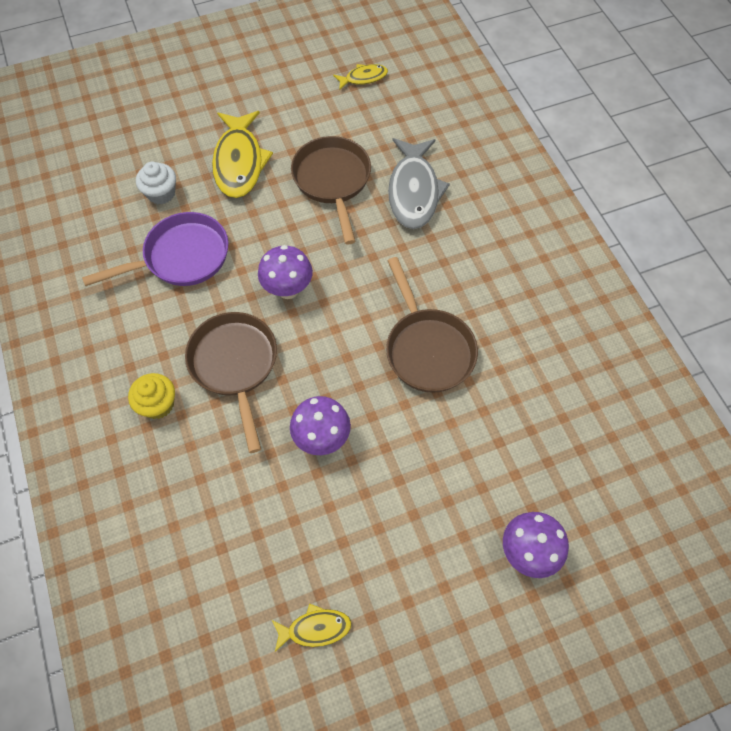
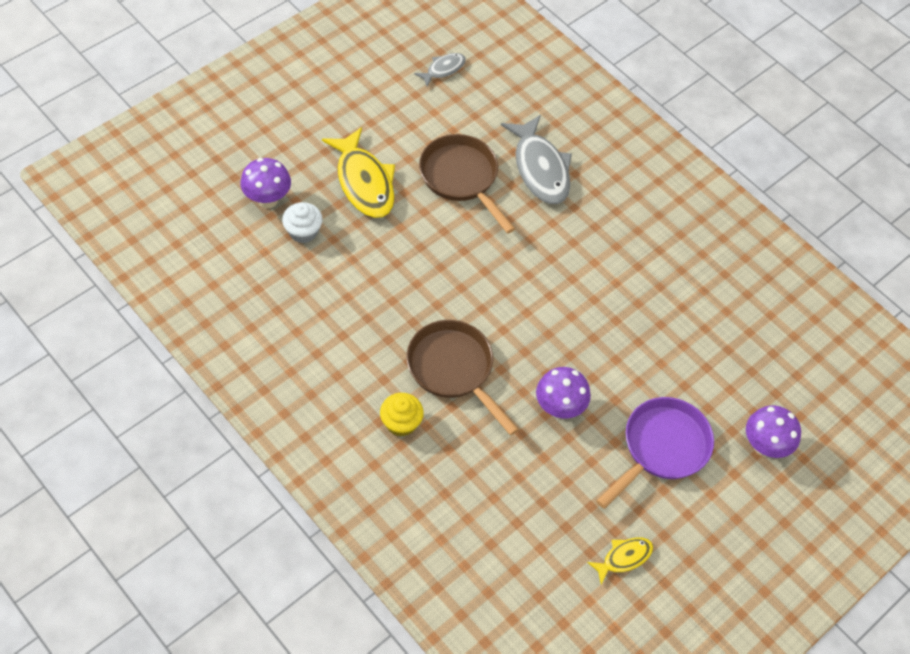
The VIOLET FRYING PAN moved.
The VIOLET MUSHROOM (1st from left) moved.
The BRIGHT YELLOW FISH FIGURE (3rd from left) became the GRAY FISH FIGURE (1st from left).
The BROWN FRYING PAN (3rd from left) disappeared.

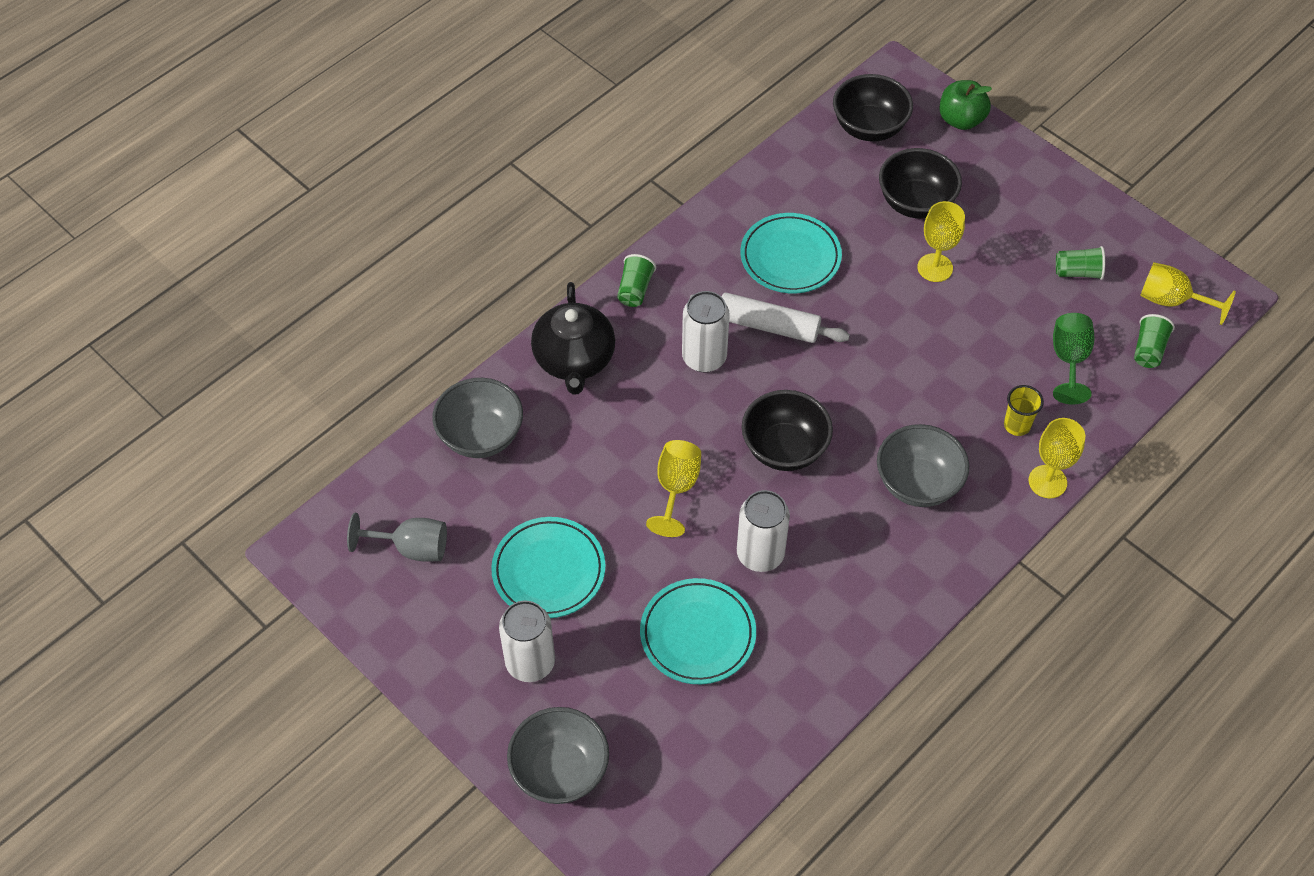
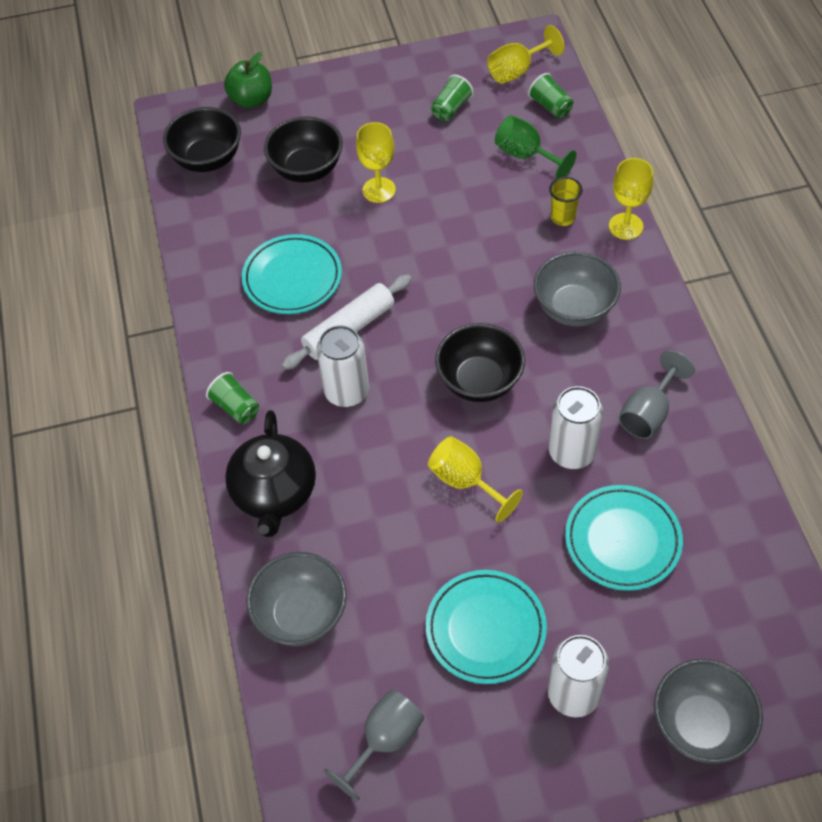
The EBONY CHINA TEAPOT turned 60 degrees clockwise.
The GRAY GOBLET (2nd from left) appeared.

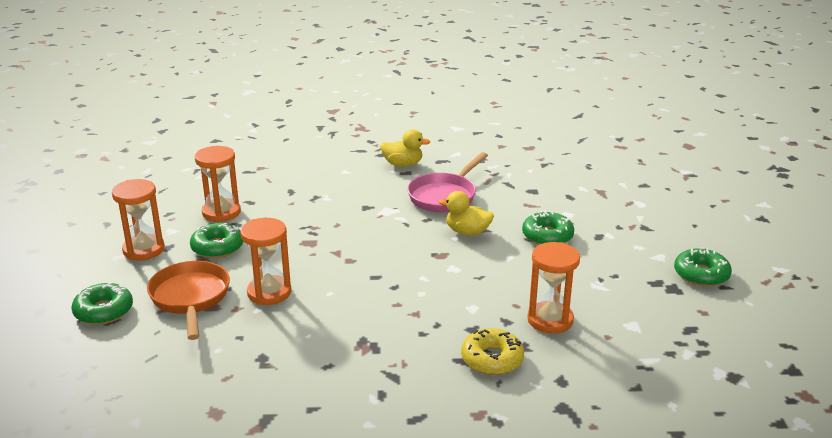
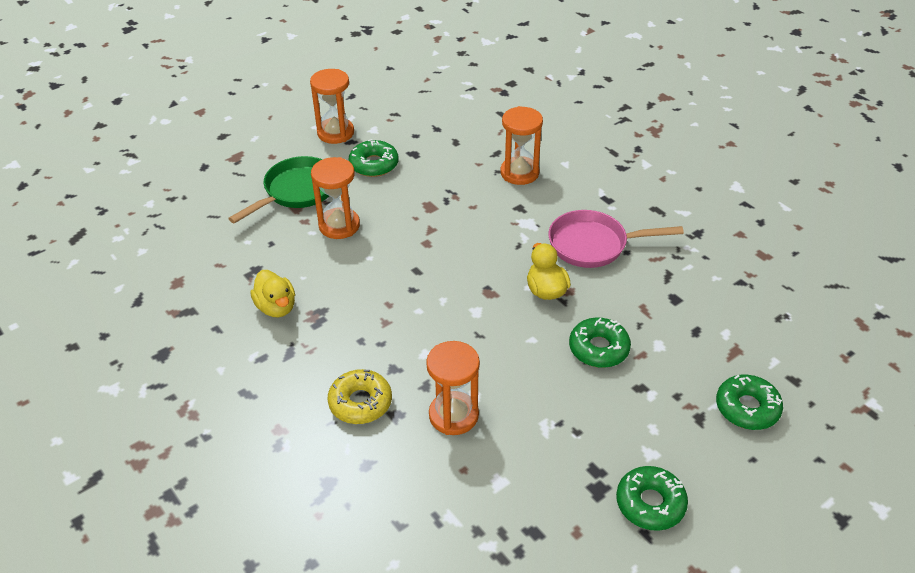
The LEAF-GREEN DONUT (1st from left in the first image) moved.
The BRIGHT ORANGE FRYING PAN became the LEAF-GREEN FRYING PAN.
The BRIGHT ORANGE SANDGLASS (2nd from left in the first image) moved.
The BRIGHT YELLOW TOY DUCK (1st from left) moved.

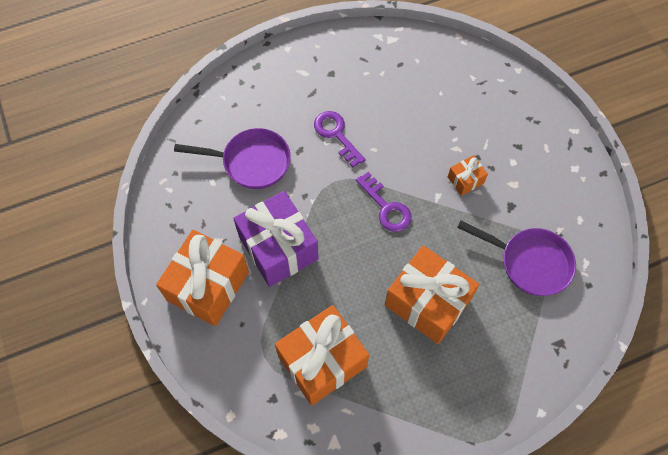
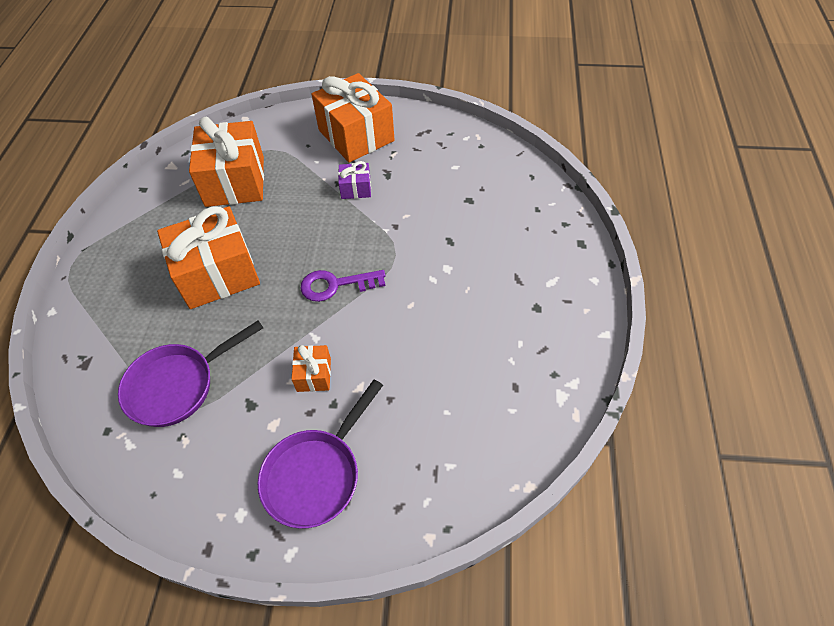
The VIOLET FRYING PAN (1st from left in the first image) moved.
The VIOLET GIFT changed to 0.46 times the size.
The VIOLET KEY (1st from left) disappeared.

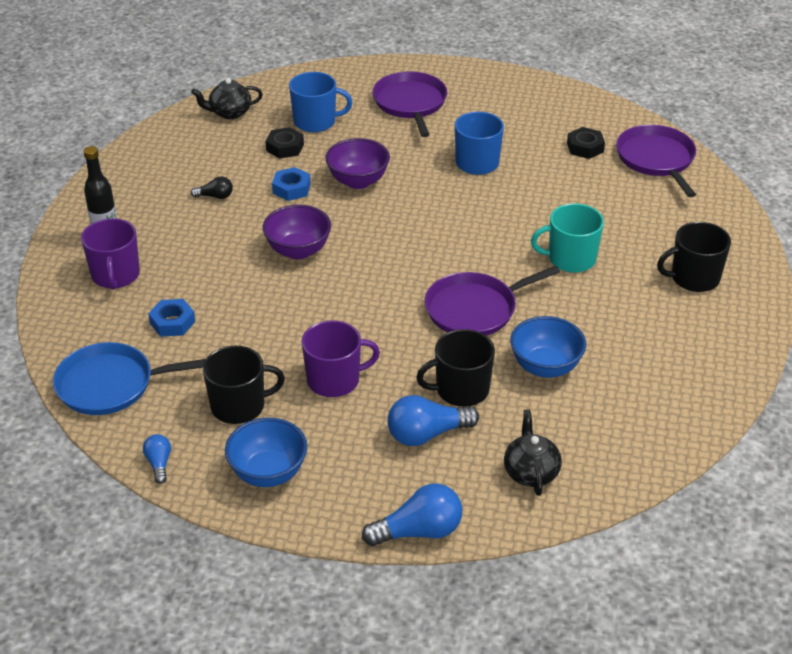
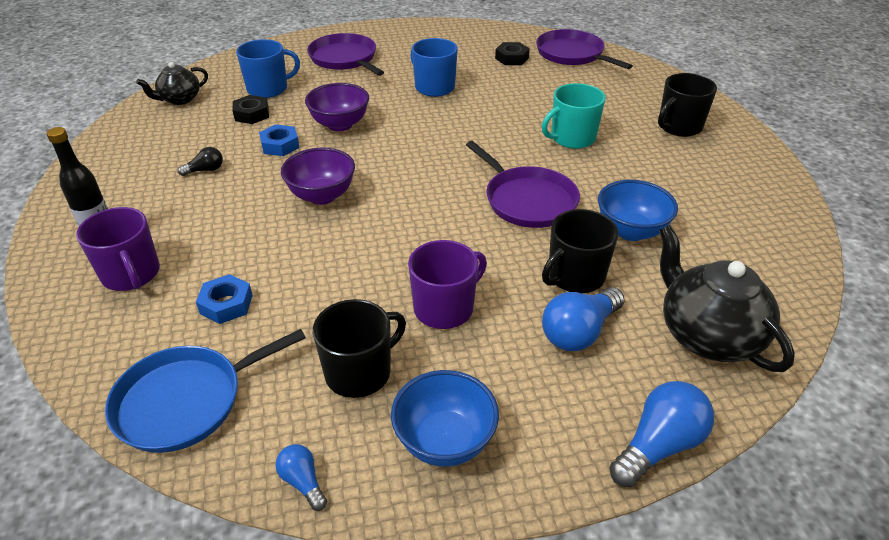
The VIOLET FRYING PAN (2nd from left) turned 75 degrees counterclockwise.
The EBONY CHINA TEAPOT (2nd from left) changed to 1.67 times the size.

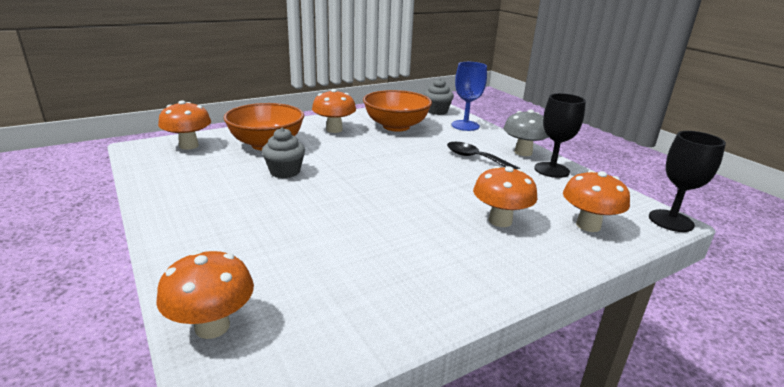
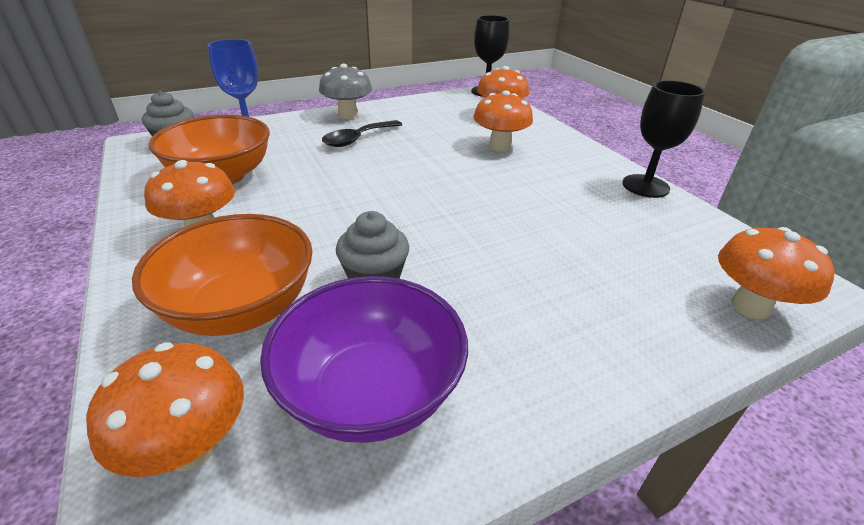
The EBONY GOBLET (1st from left in the first image) moved.
The VIOLET BOWL appeared.

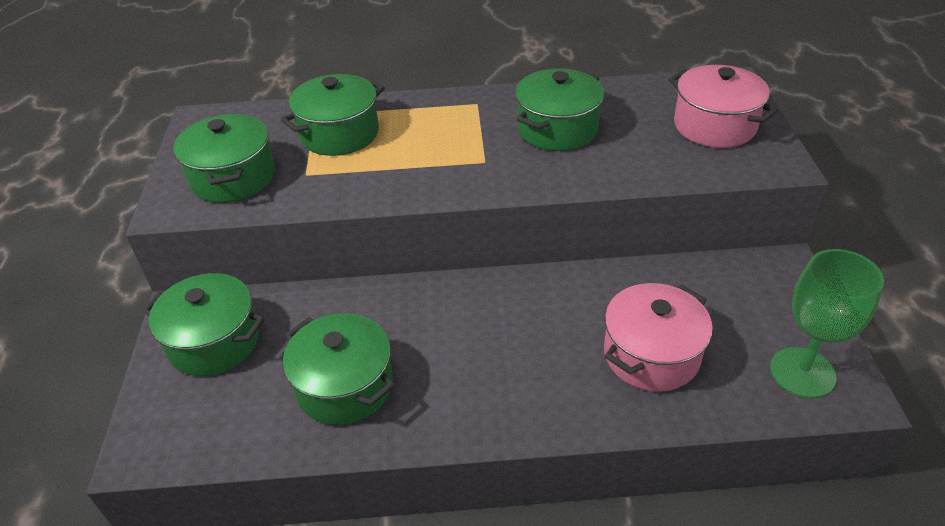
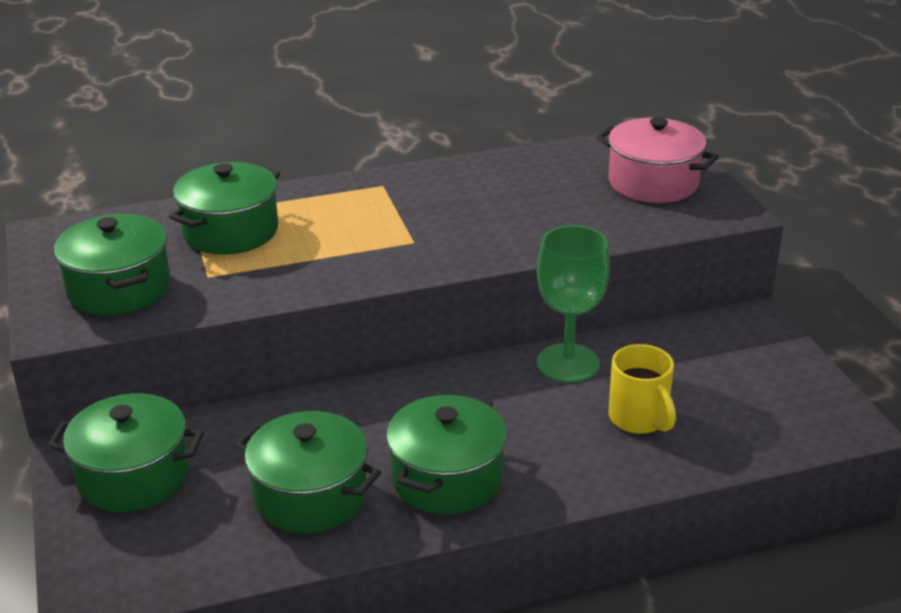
The LEAF-GREEN STOCKPOT (5th from left) moved.
The ROSE-PINK STOCKPOT (1st from left) was replaced by the BRIGHT YELLOW TEA MUG.
The LEAF-GREEN GOBLET moved.

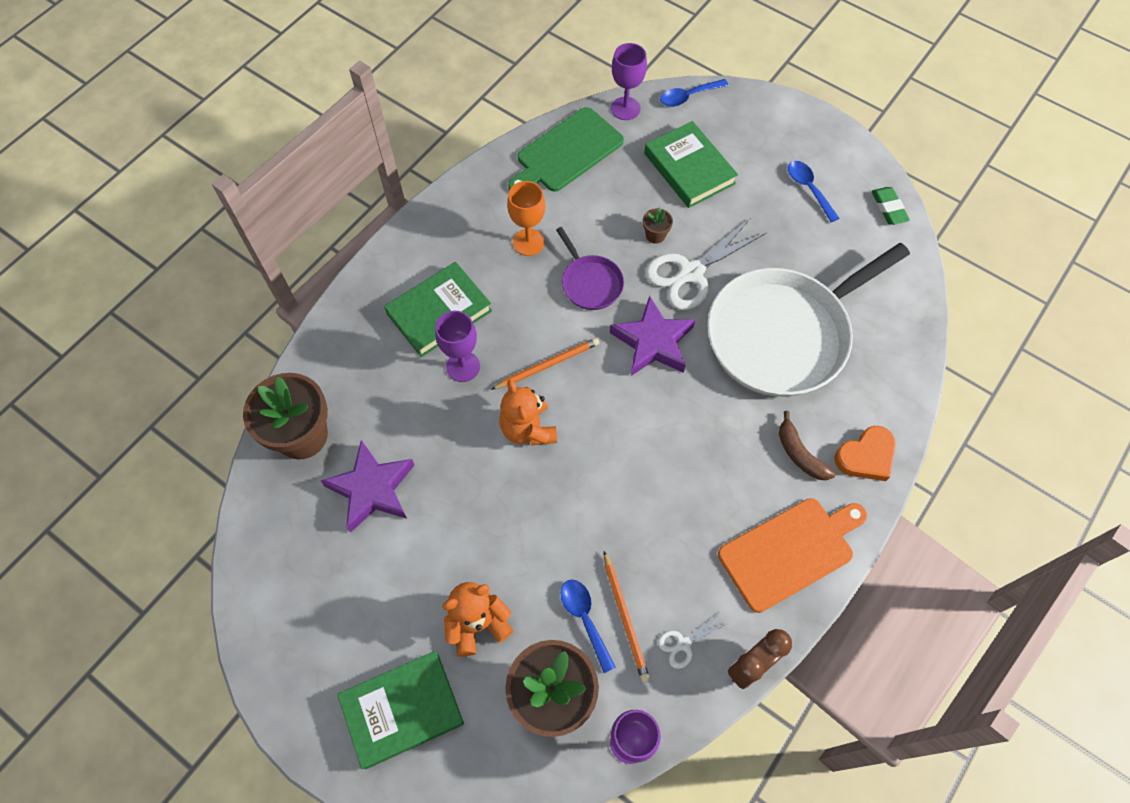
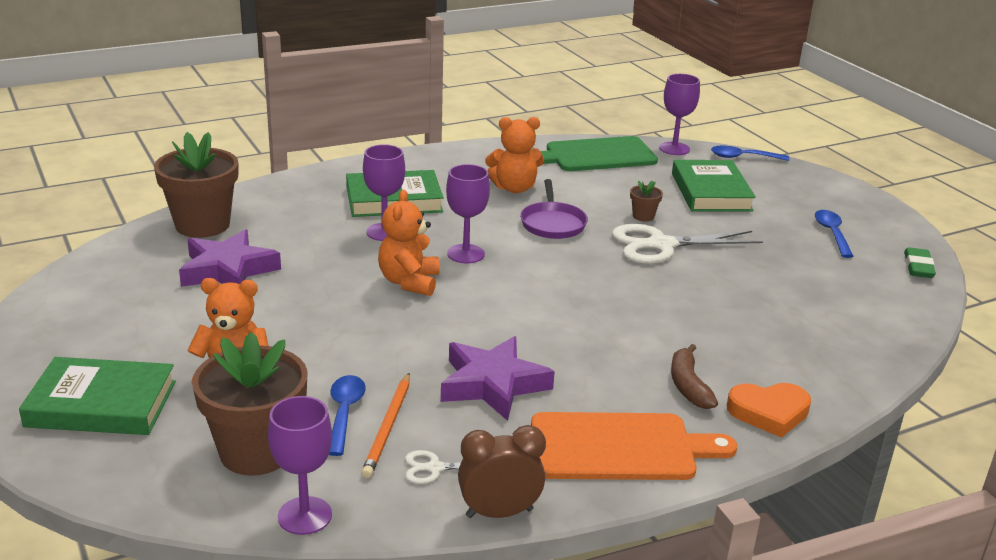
The BRIGHT ORANGE WOODEN PENCIL (1st from left) was replaced by the VIOLET GOBLET (3rd from left).
The BRIGHT ORANGE GOBLET was replaced by the BRIGHT ORANGE STUFFED BEAR (3rd from left).
The VIOLET STAR (2nd from left) moved.
The SNOW-WHITE FRYING PAN disappeared.

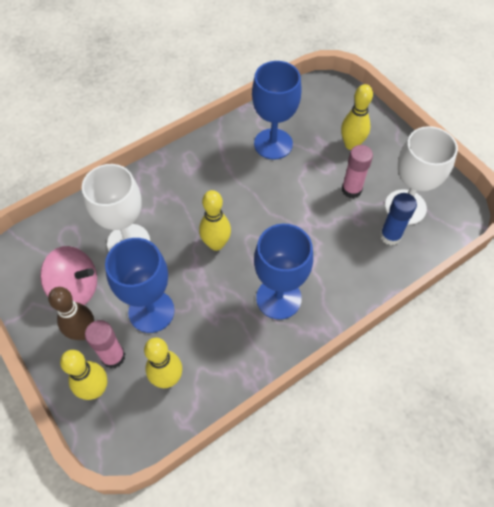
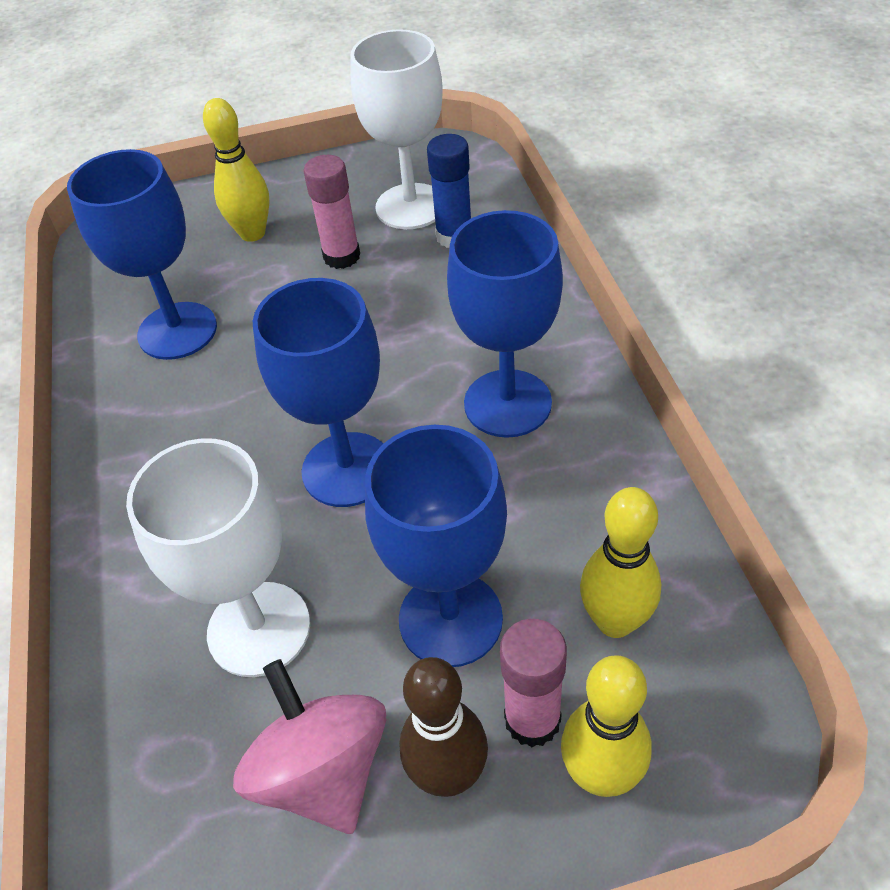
The ROSE-PINK TOY TOP turned 60 degrees counterclockwise.
The BRIGHT YELLOW BOWLING PIN (3rd from left) was replaced by the BLUE GOBLET (2nd from left).

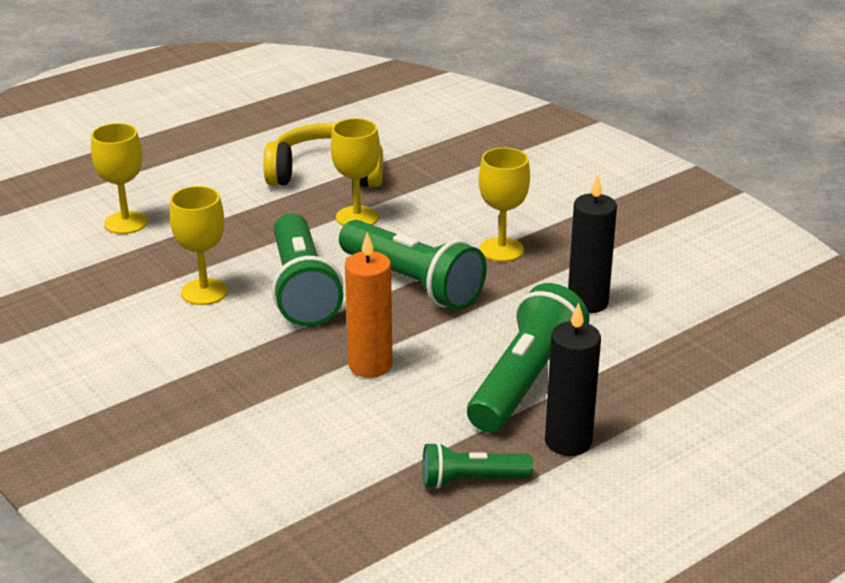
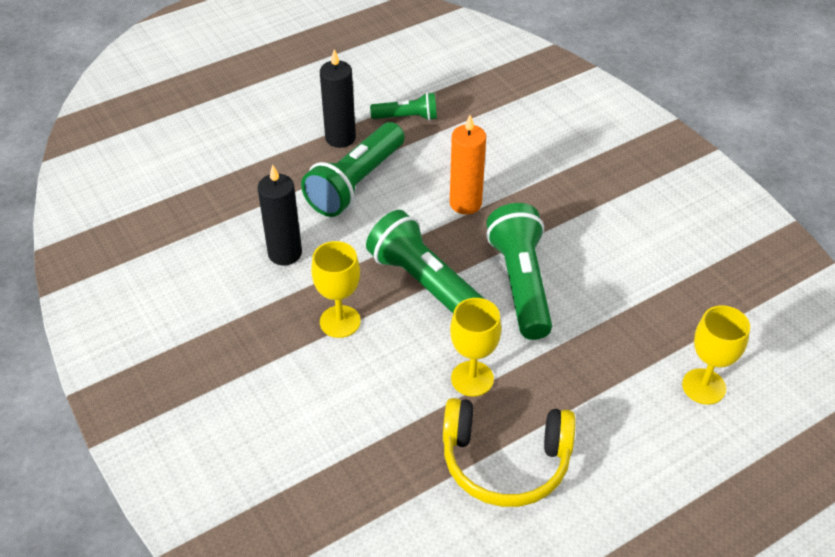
The BRIGHT YELLOW GOBLET (2nd from left) disappeared.

